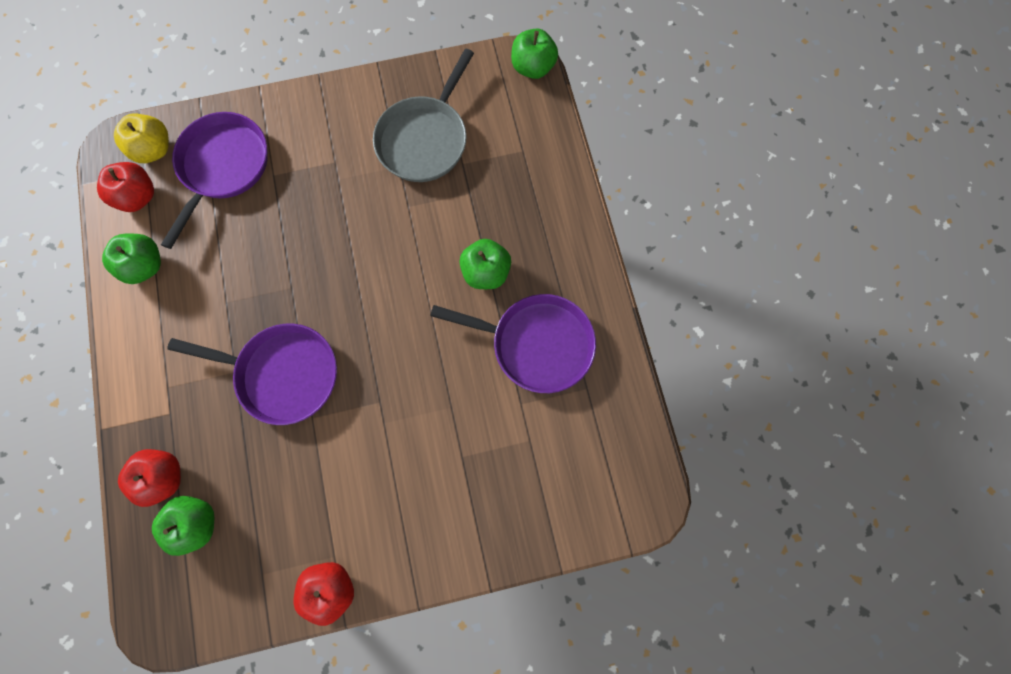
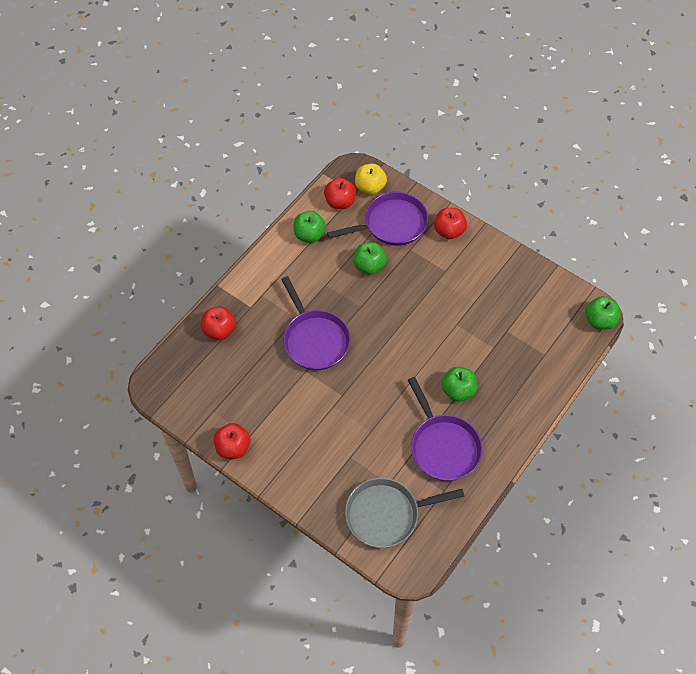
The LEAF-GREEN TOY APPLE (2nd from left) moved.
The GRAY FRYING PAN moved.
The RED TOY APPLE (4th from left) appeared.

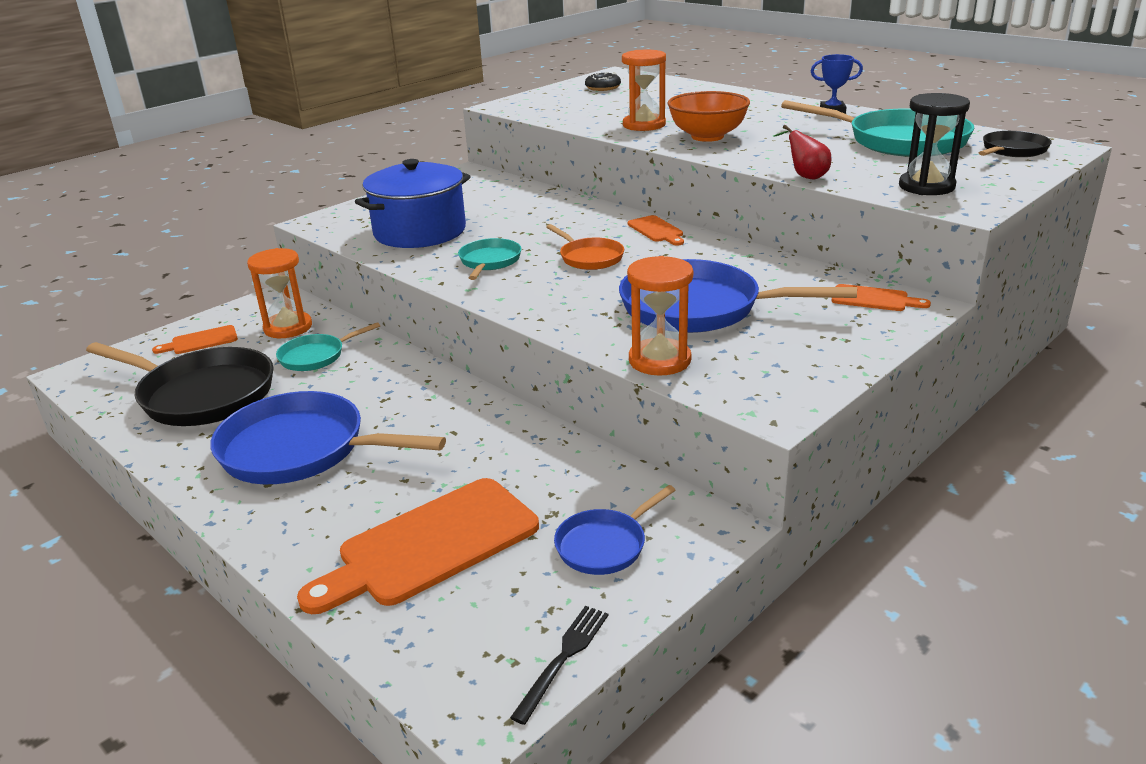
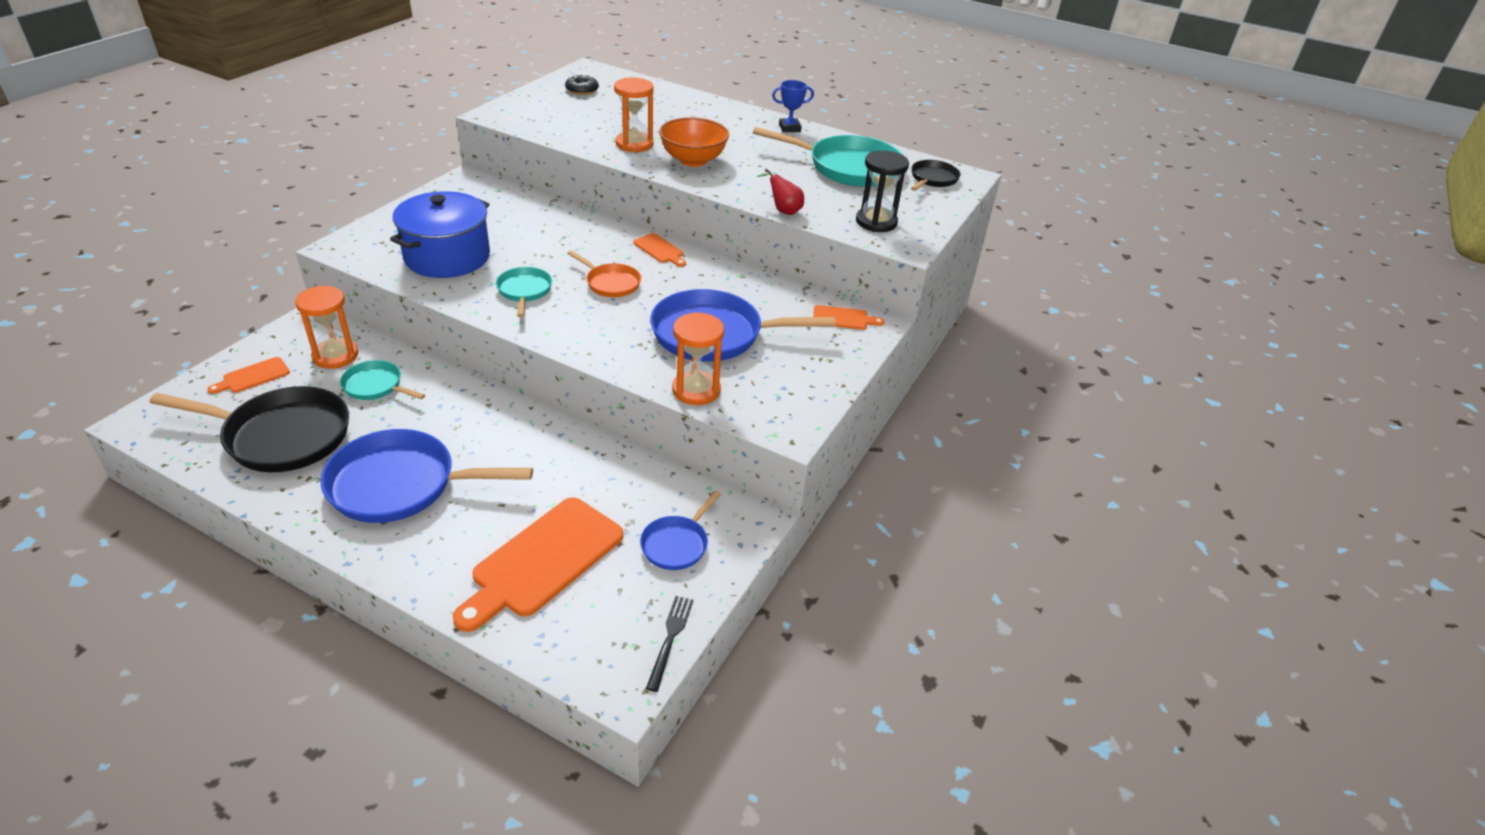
The AQUA FRYING PAN (1st from left) turned 75 degrees clockwise.

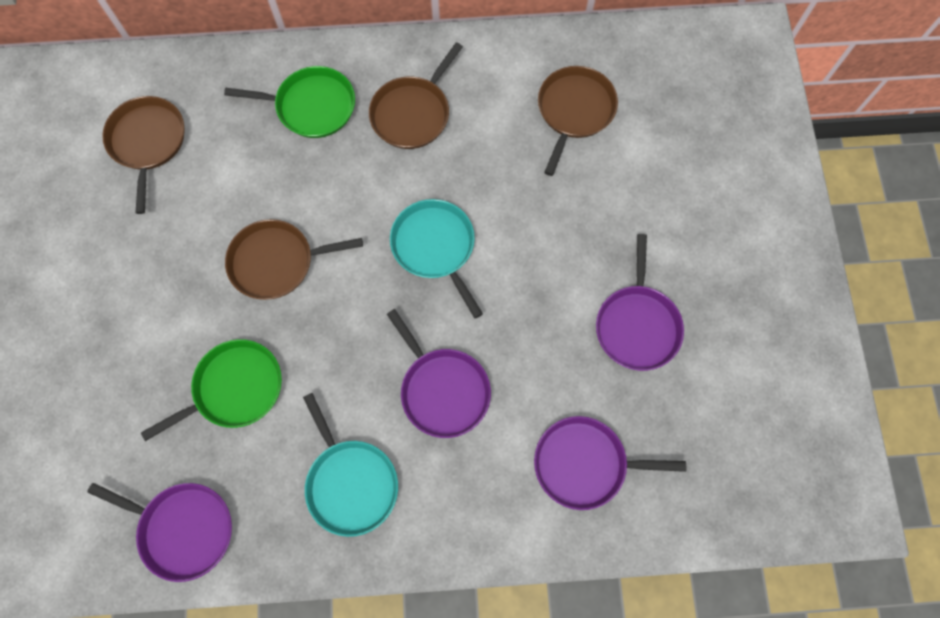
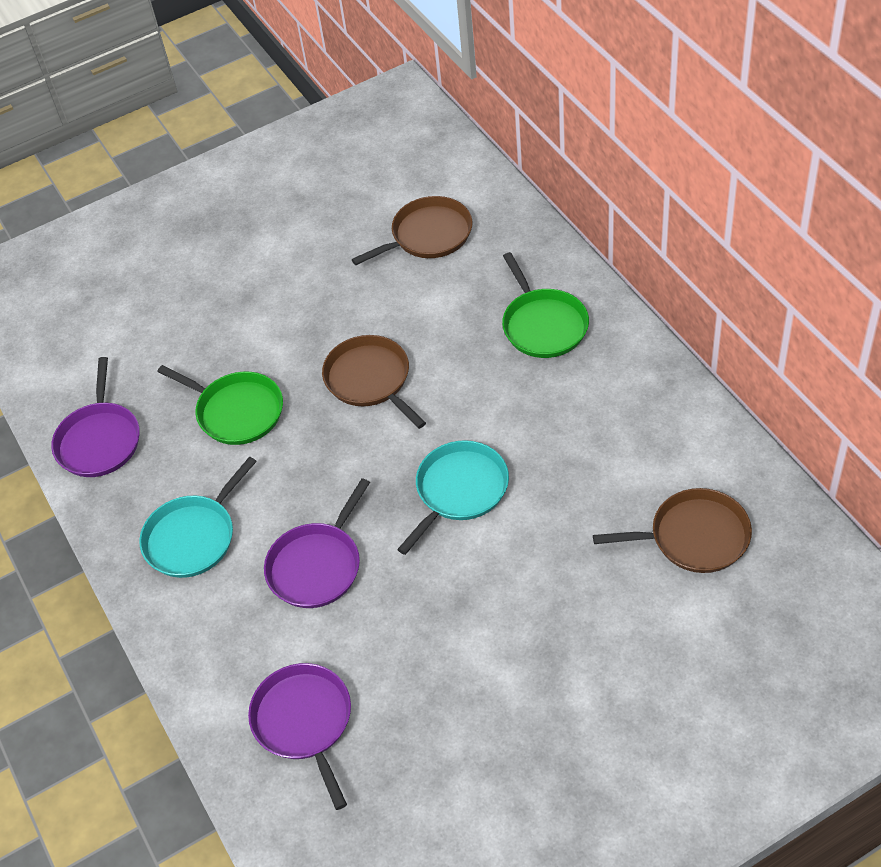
The BROWN FRYING PAN (3rd from left) disappeared.
The VIOLET FRYING PAN (4th from left) disappeared.

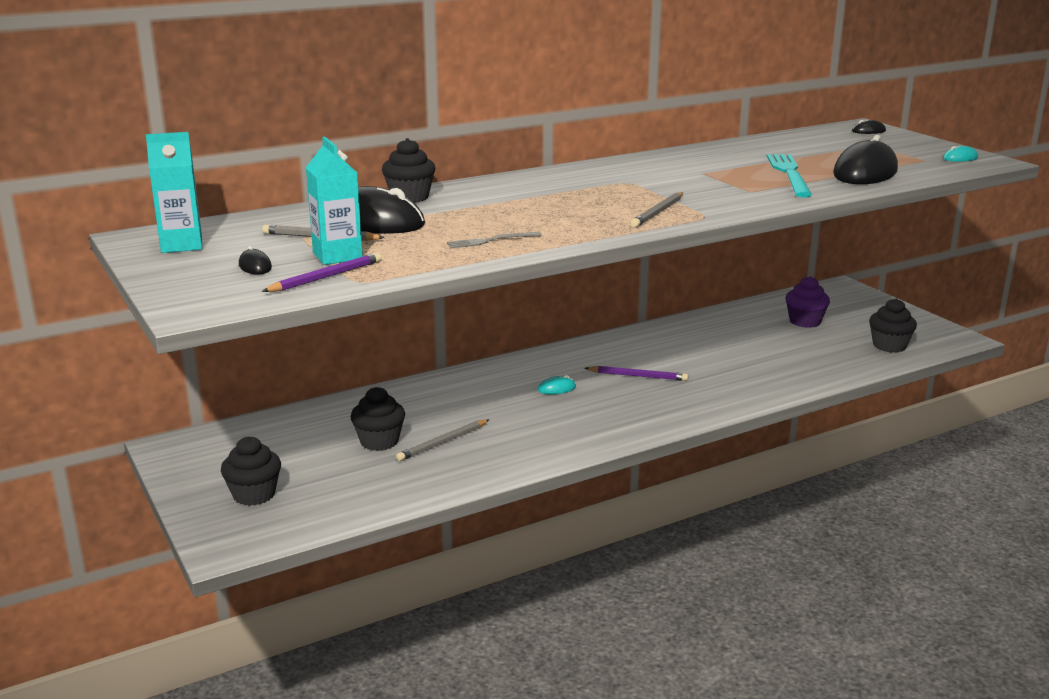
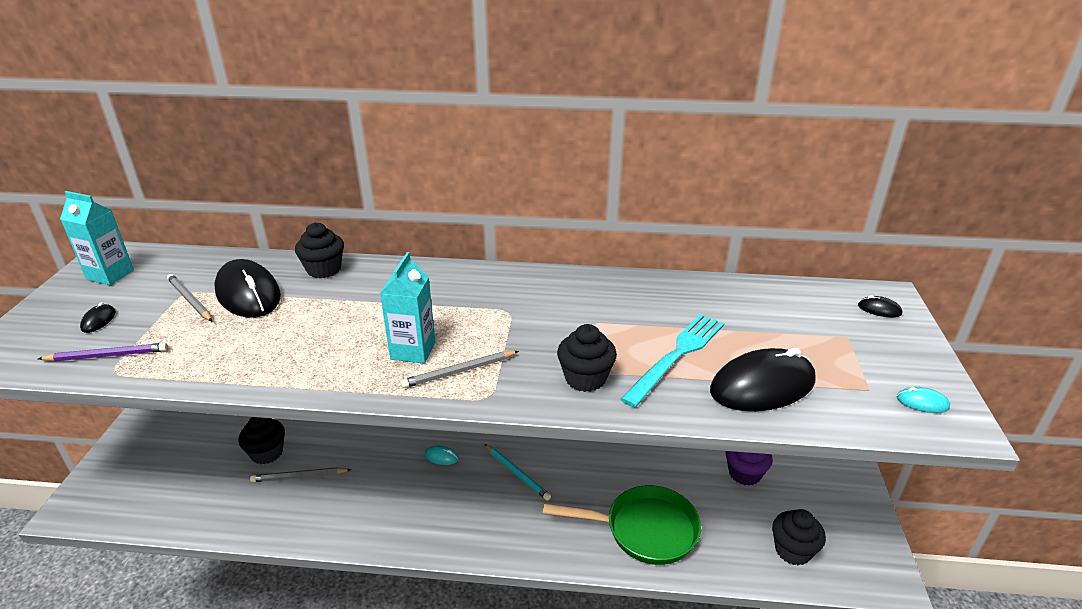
The EBONY FAIRY CAKE (1st from left in the first image) moved.
The AQUA JUICE CARTON (2nd from left) moved.
The GRAY FORK disappeared.
The VIOLET WOODEN PENCIL (2nd from left) became the AQUA WOODEN PENCIL.
The LEAF-GREEN FRYING PAN appeared.

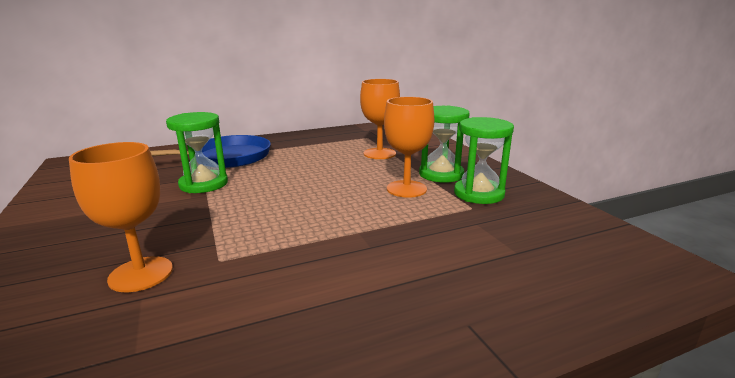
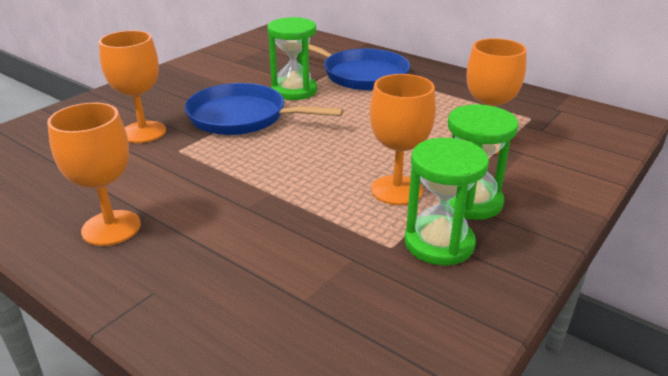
The BRIGHT ORANGE GOBLET (1st from left) appeared.
The BLUE FRYING PAN (1st from left) appeared.

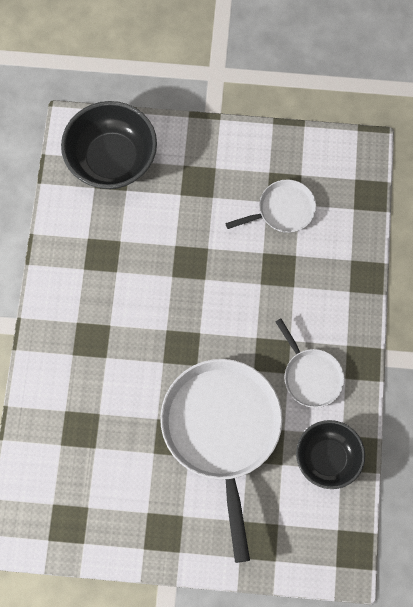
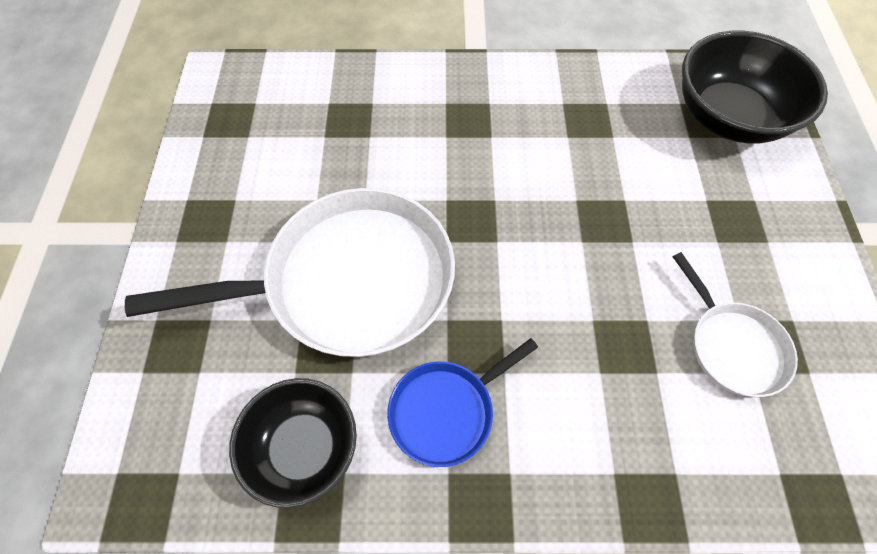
The SNOW-WHITE FRYING PAN (3rd from left) became the BLUE FRYING PAN.

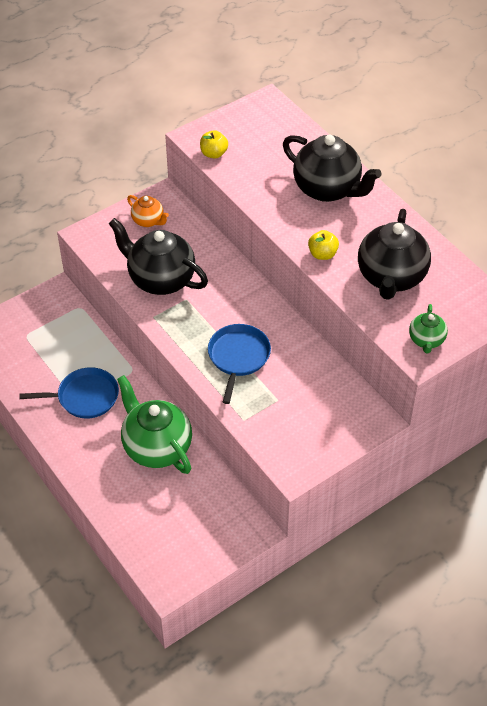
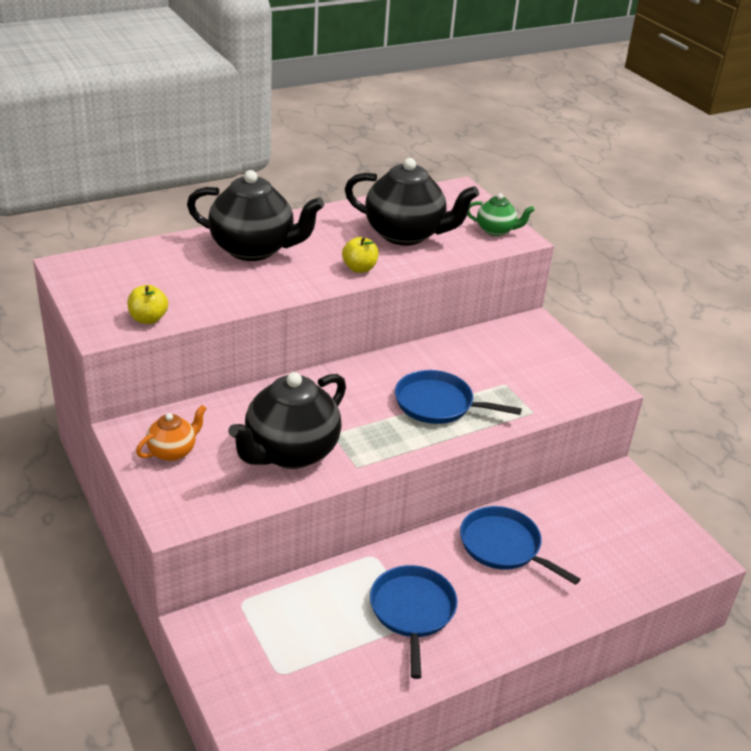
The LEAF-GREEN CHINA TEAPOT (1st from left) was replaced by the BLUE FRYING PAN (3rd from left).
The EBONY CHINA TEAPOT (2nd from left in the first image) turned 60 degrees clockwise.

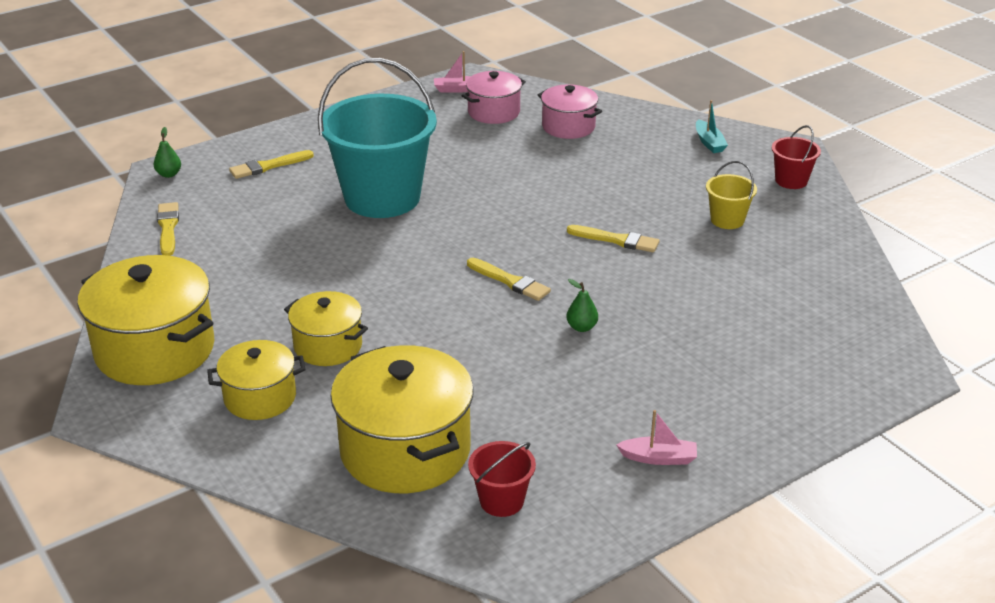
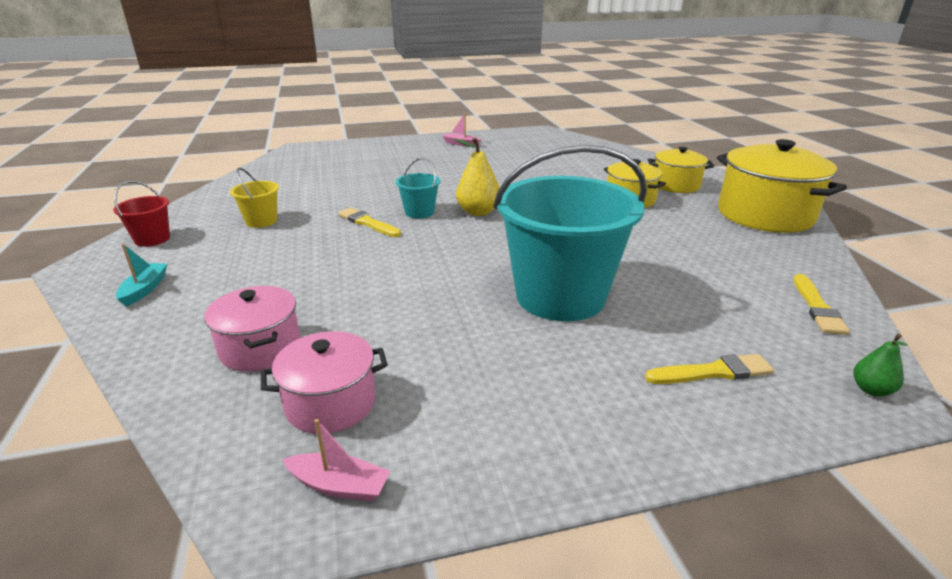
The BRIGHT YELLOW STOCKPOT (4th from left) disappeared.
The BRIGHT YELLOW PAINTBRUSH (3rd from left) was replaced by the BRIGHT YELLOW TOY PEAR.
The RED SAND BUCKET (1st from left) disappeared.
The LEAF-GREEN TOY PEAR (2nd from left) disappeared.
The AQUA SAND BUCKET (1st from left) appeared.

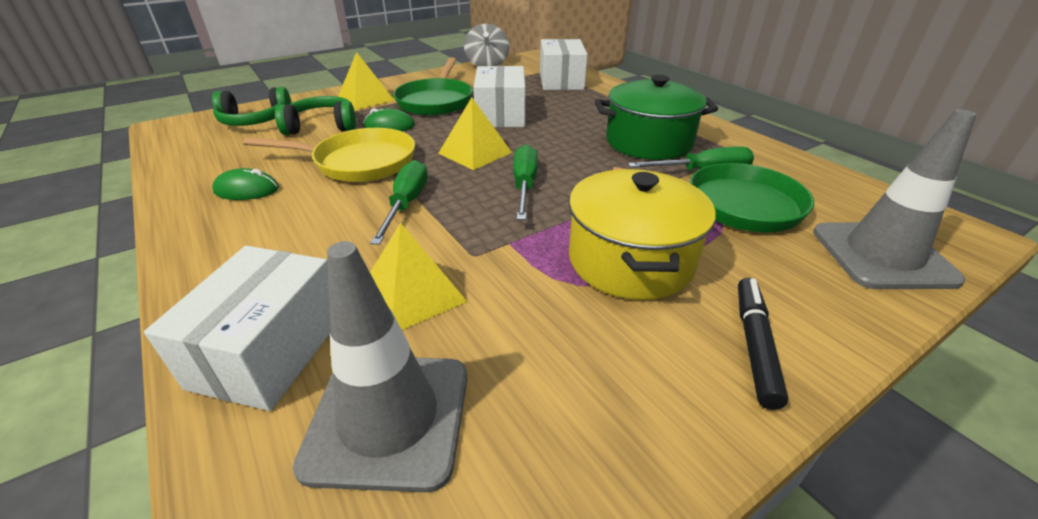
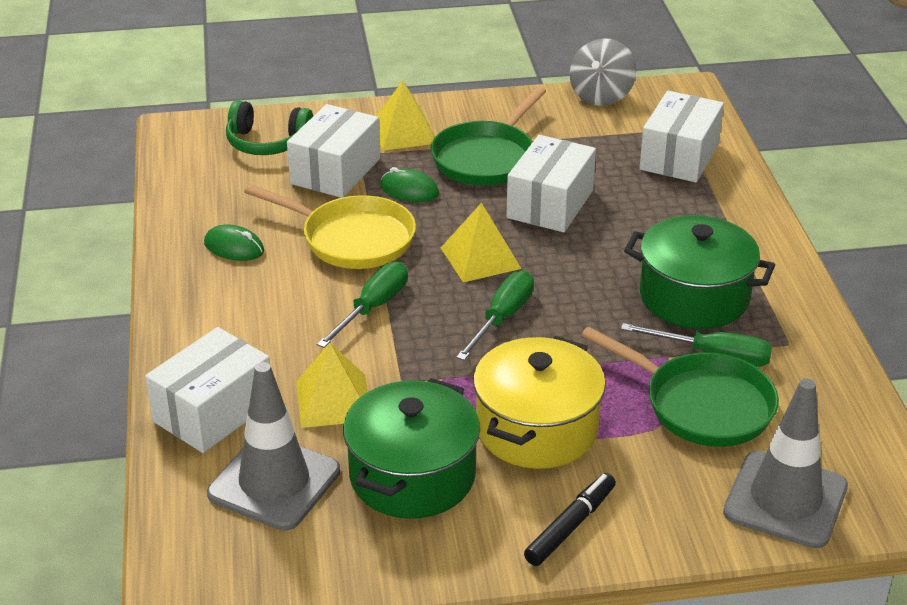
The LEAF-GREEN HEADSET (2nd from left) was replaced by the SNOW-WHITE PACKAGE (2nd from left).
The LEAF-GREEN STOCKPOT (1st from left) appeared.

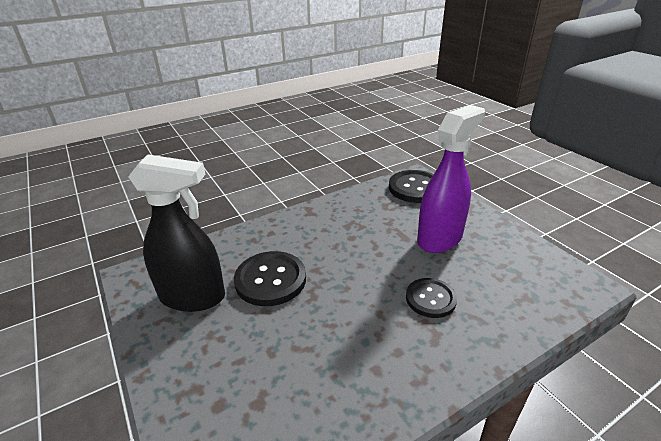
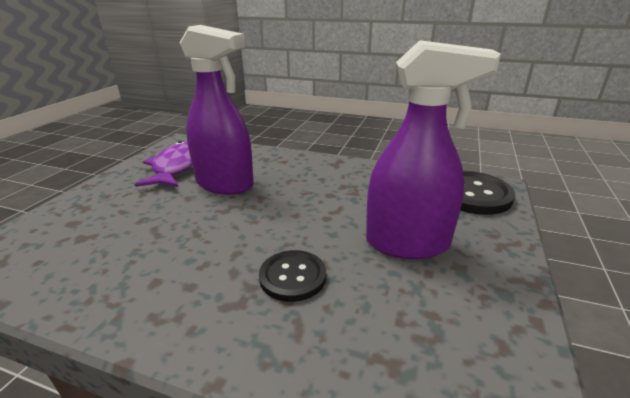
The EBONY SPRAY CLEANER was replaced by the VIOLET FISH FIGURE.
The EBONY SHIRT BUTTON (1st from left) was replaced by the VIOLET SPRAY CLEANER (1st from left).

